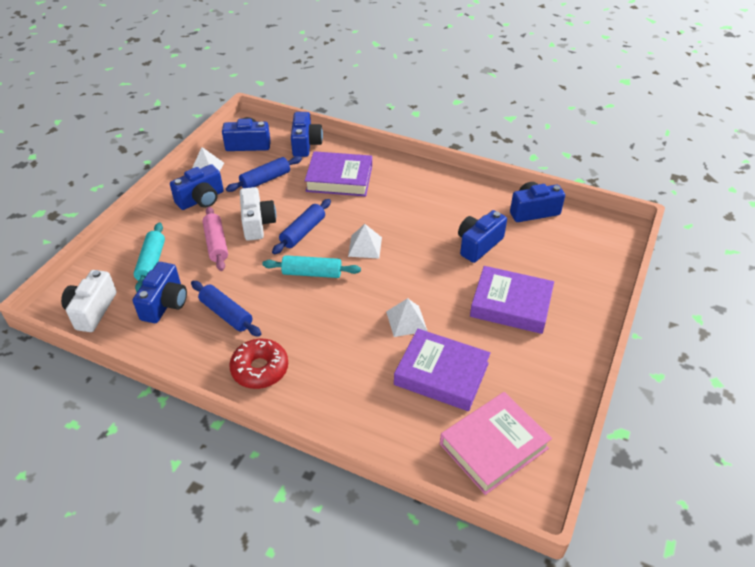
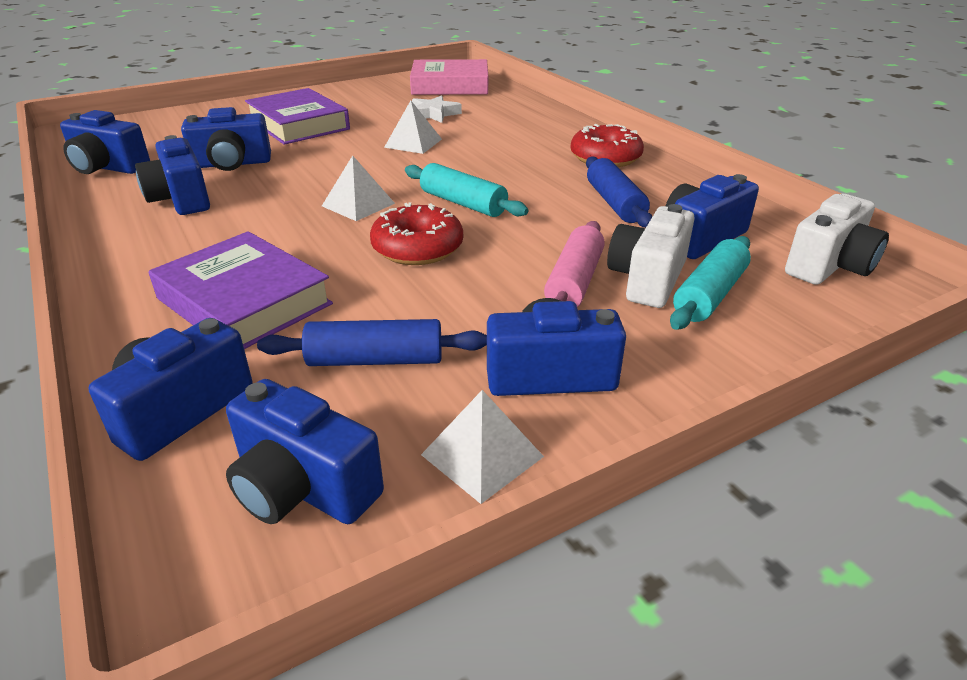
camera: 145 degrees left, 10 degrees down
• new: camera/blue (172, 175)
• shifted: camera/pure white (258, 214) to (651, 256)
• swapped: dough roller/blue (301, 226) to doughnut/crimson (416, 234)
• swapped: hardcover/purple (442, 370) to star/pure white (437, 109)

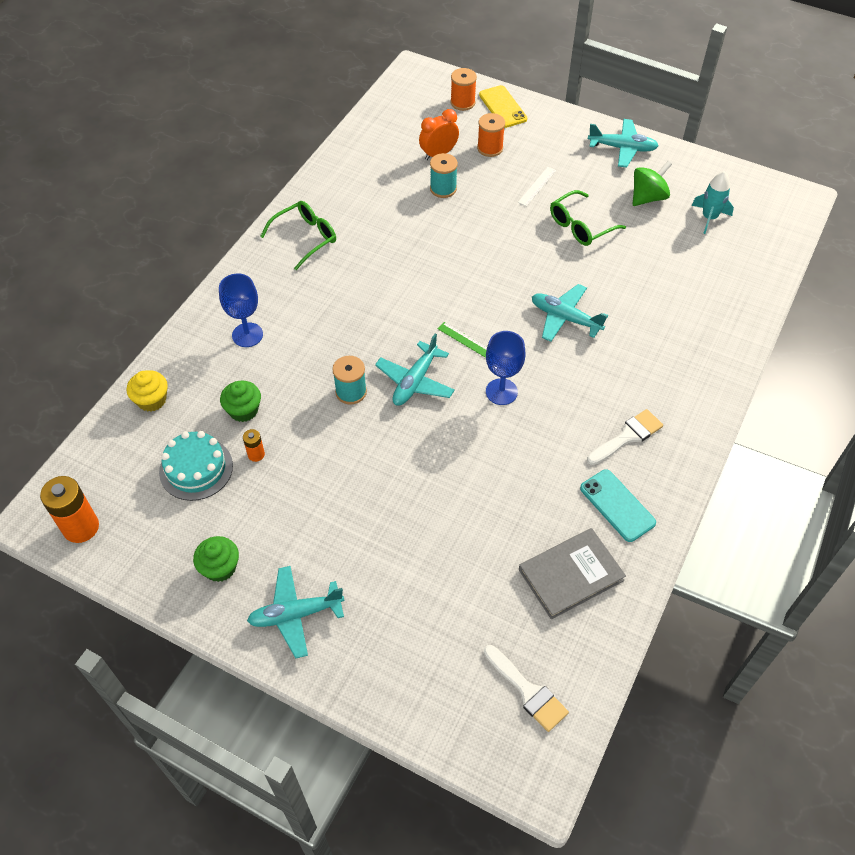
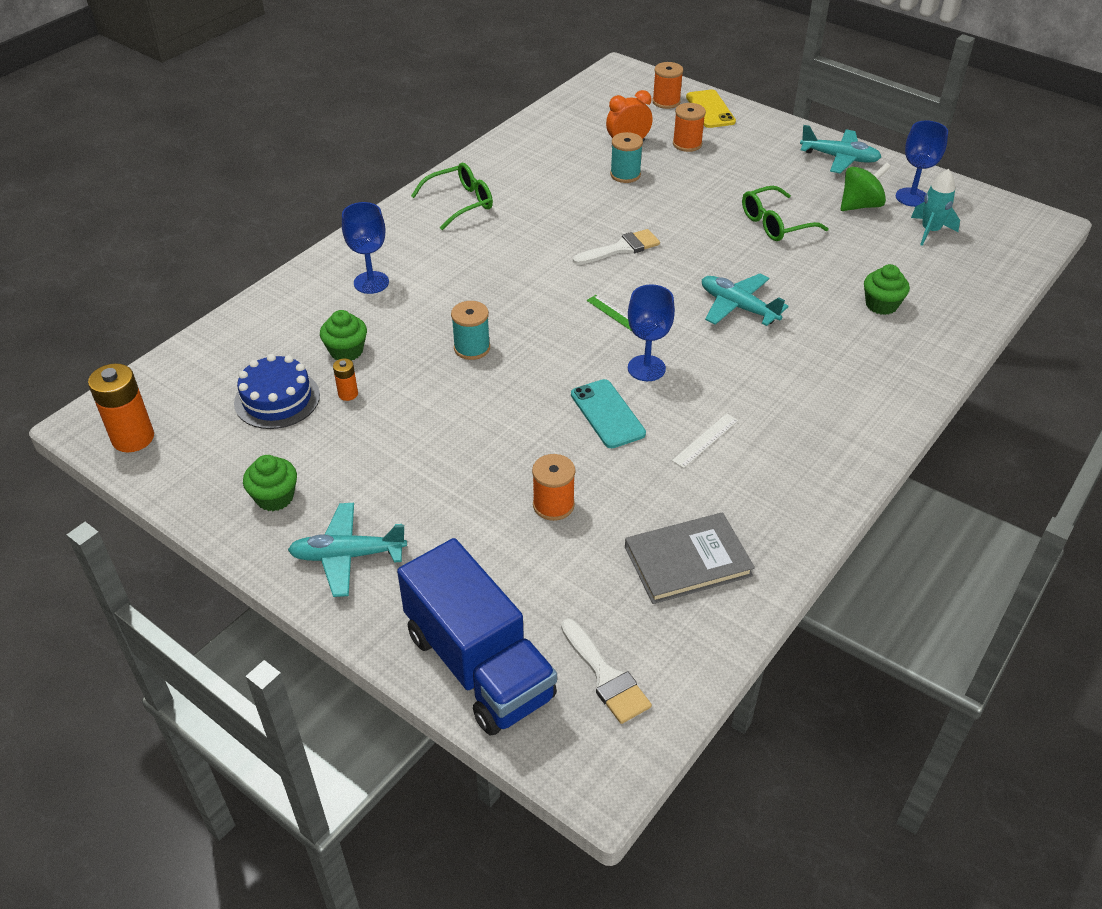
camera: 10 degrees right, 10 degrees down
• gone: fairy cake/golden (147, 391)
• gone: plane/turquoise (415, 369)
• new: lorry/blue (477, 636)
• new: reel of thread/orange-coloured (553, 487)
• new: fairy cake/emerald (887, 289)
• new: chalice/blue (922, 164)
• shifted: measuring stick/pure white (537, 186) to (705, 441)
• shifted: phone/turquoise (618, 505) to (608, 413)
• shifted: brush/pure white (625, 437) to (616, 247)
• repainted: cake/turquoise (196, 466) to cake/blue (277, 391)

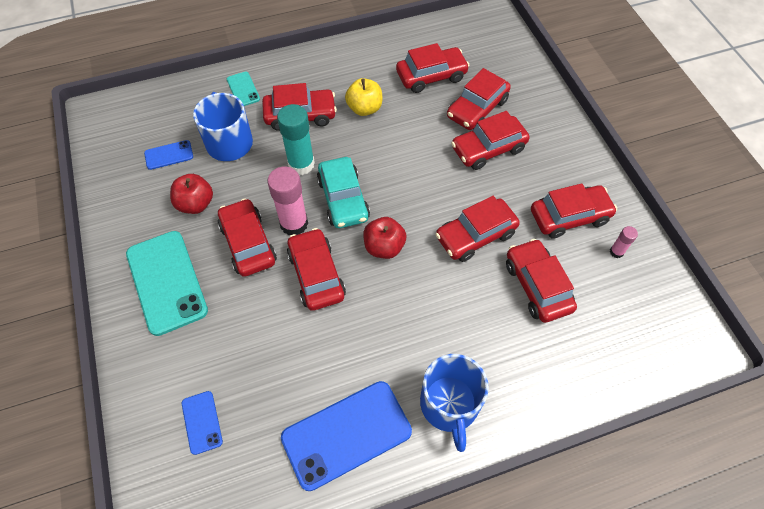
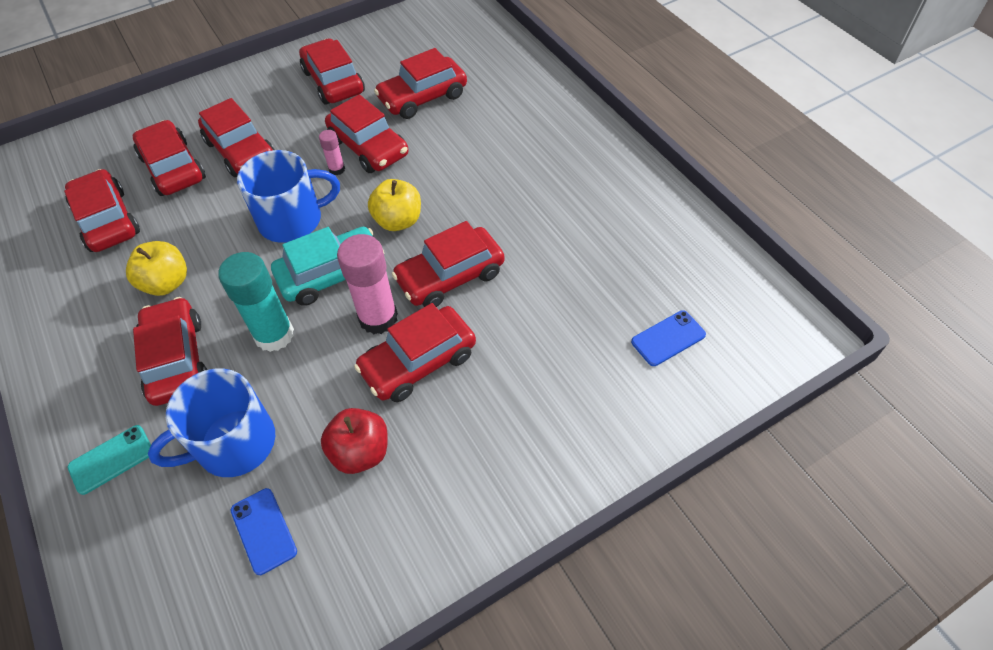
camera: 100 degrees left, 5 degrees down
• gone: phone/turquoise (167, 283)
• gone: phone/blue (346, 436)
• shifted: mug/blue (454, 403) to (288, 196)
• shifted: glue stick/rose-pink (624, 242) to (332, 152)
• repainted: toy apple/crimson (384, 238) to toy apple/golden (394, 205)
• rotated: car/crimson (479, 99) = (169, 158) 150 degrees counterclockwise

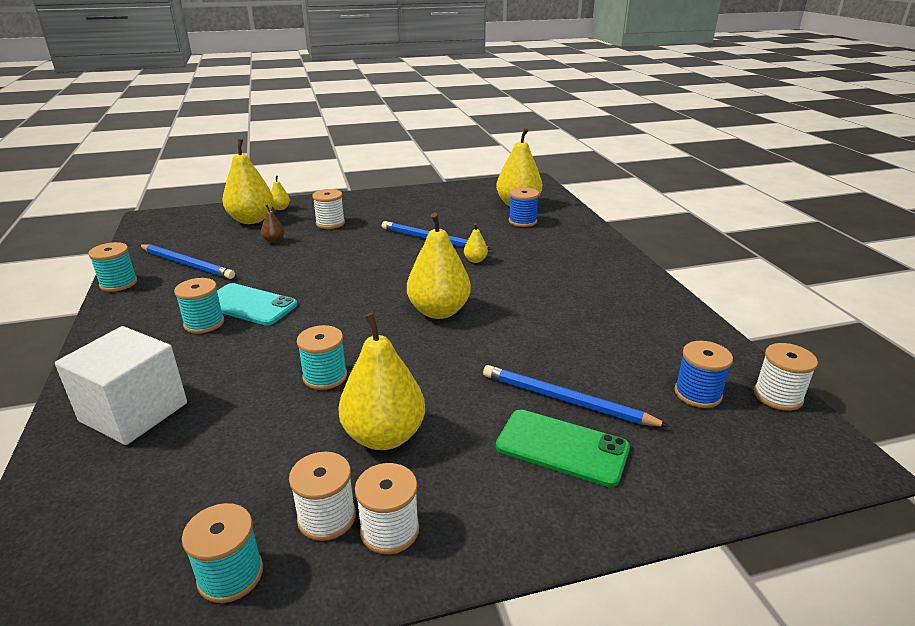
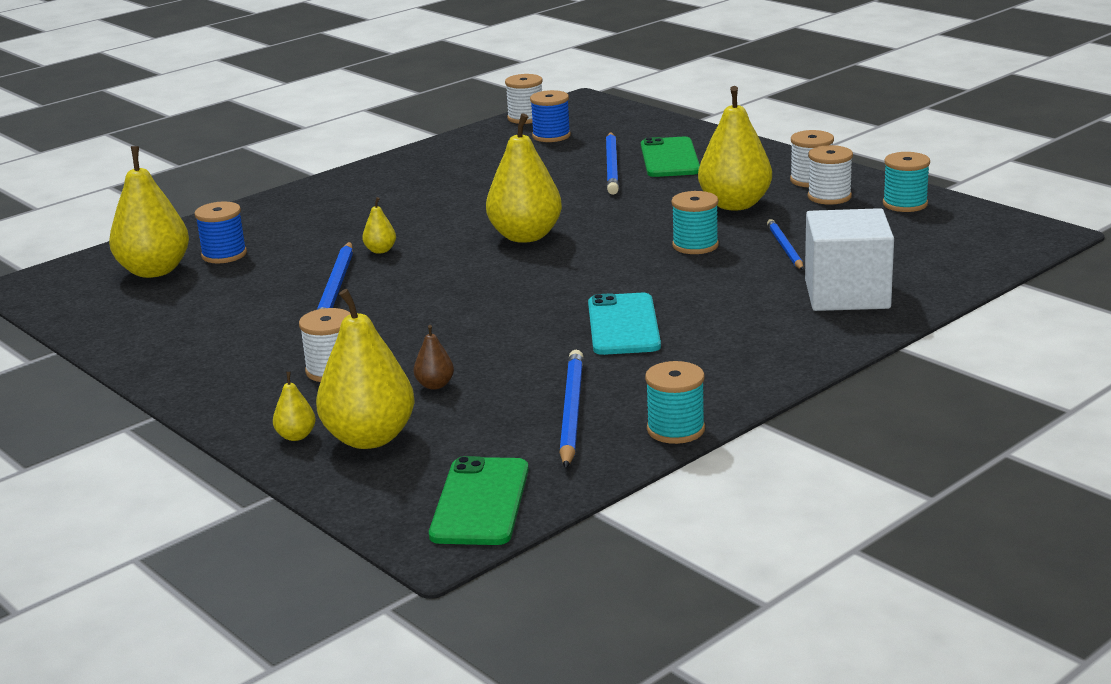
camera: 115 degrees left, 5 degrees down
• gone: reel of thread/turquoise (199, 306)
• new: phone/emerald (479, 500)
• new: wooden pencil/blue (785, 244)

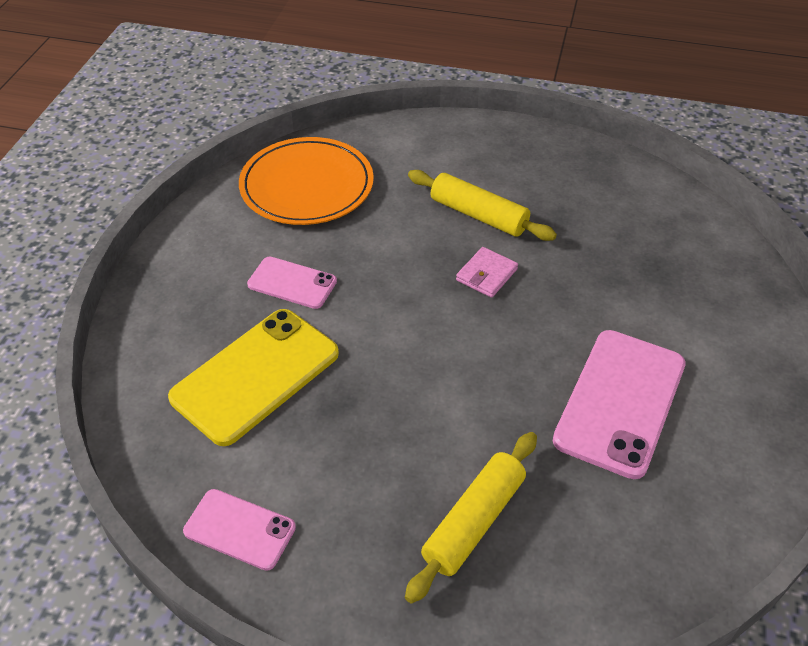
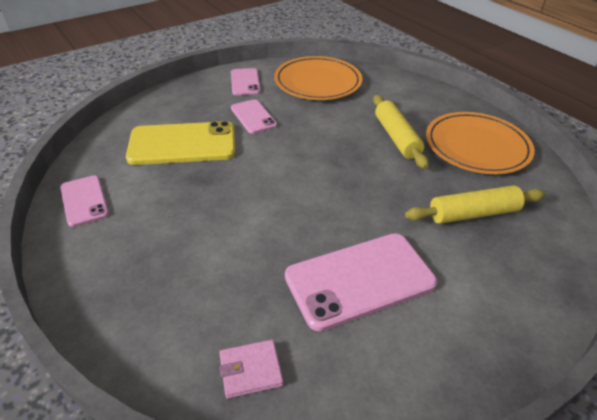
camera: 40 degrees right, 5 degrees down
• new: phone/rose-pink (246, 81)
• new: flat dish/orange-coloured (480, 143)
• shifted: dough roller/golden (471, 518) to (475, 204)
• shifted: card wallet/rose-pink (487, 272) to (251, 369)

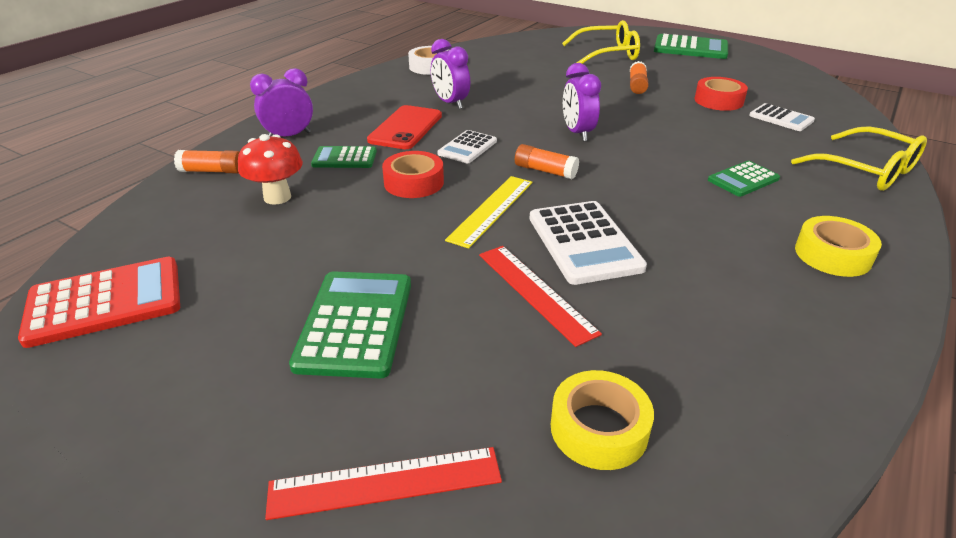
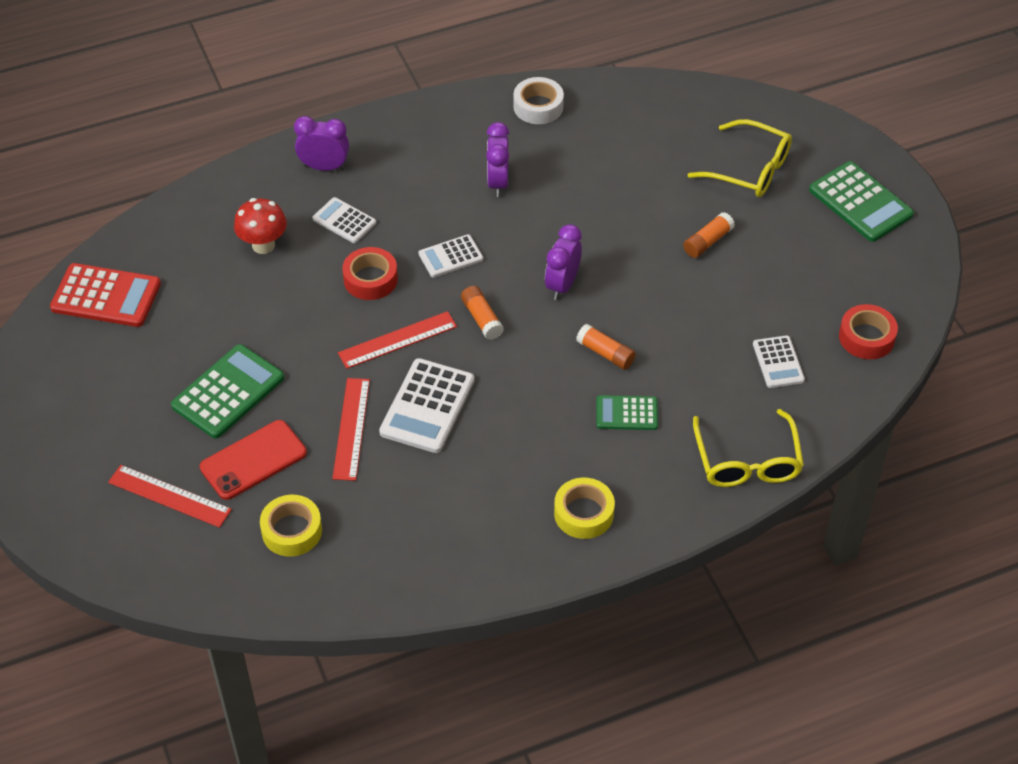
camera: 35 degrees right, 15 degrees up
• shifted: glue stick/orange-coloured (207, 162) to (606, 347)
• shifted: phone/crimson (404, 127) to (253, 460)
• shifted: roll of tape/crimson (721, 94) to (868, 331)
• repainted: adding machine/emerald (344, 157) to adding machine/pure white (344, 220)
• repainted: measuring stick/golden (488, 212) to measuring stick/crimson (397, 340)

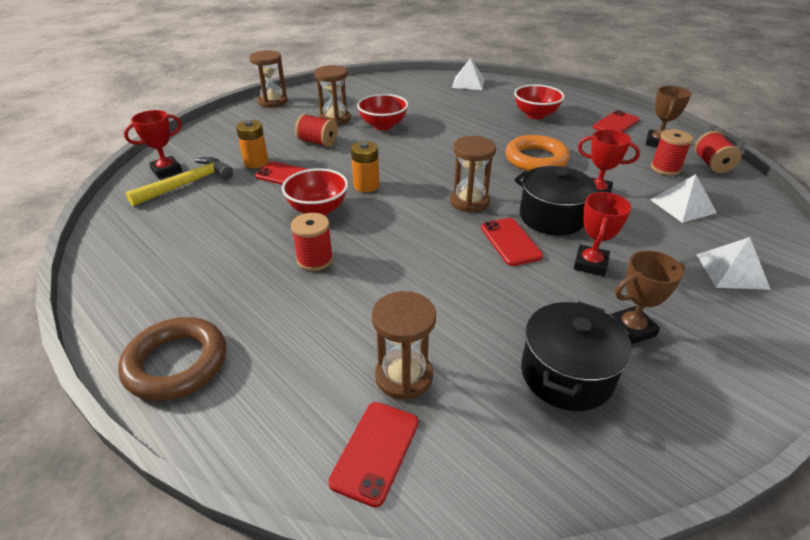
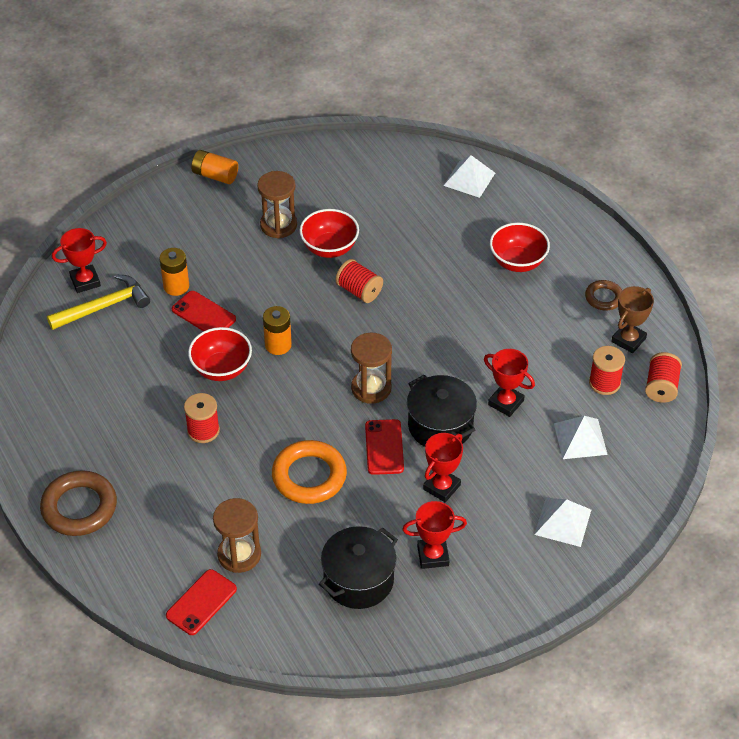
camera: 15 degrees right, 10 degrees up
• shifted: reel of thread/crimson (316, 130) to (359, 281)
• shifted: torus/orange-coloured (537, 153) to (309, 472)
• swapped: sand timer/dark brown (268, 79) to battery/orange-coloured (214, 167)
• swapped: phone/crimson (616, 121) to torus/dark brown (603, 295)
• repainted: trophy/dark brown (647, 297) to trophy/crimson (434, 535)

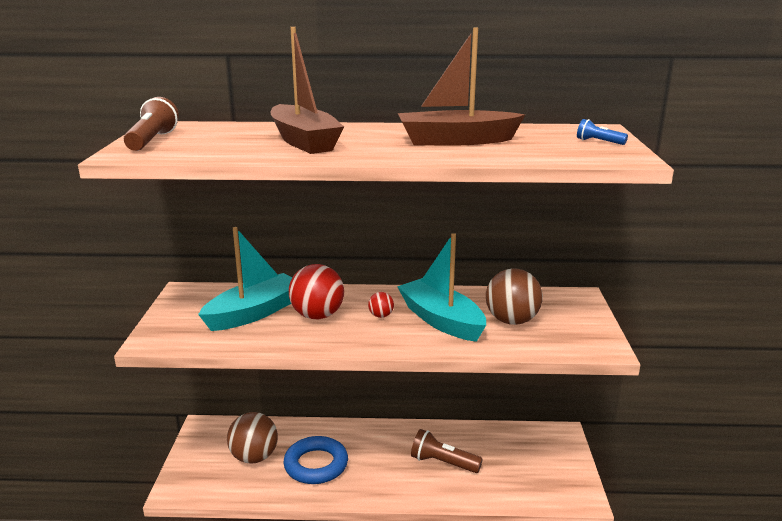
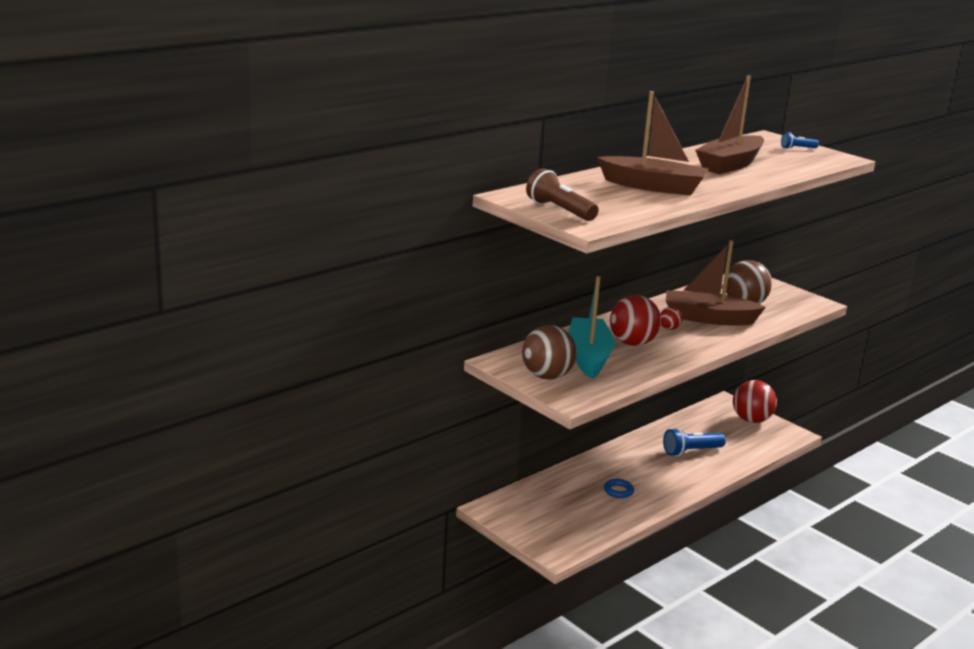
camera: 45 degrees left, 0 degrees up
• new: ball/crimson (755, 401)
• shifted: ball/dark brown (252, 438) to (549, 352)
• repainted: sailboat/turquoise (441, 287) to sailboat/dark brown (716, 282)
• repainted: pocket torch/dark brown (447, 451) to pocket torch/blue (694, 442)
• scaled: torus/blue (316, 460) = (619, 488) x0.49

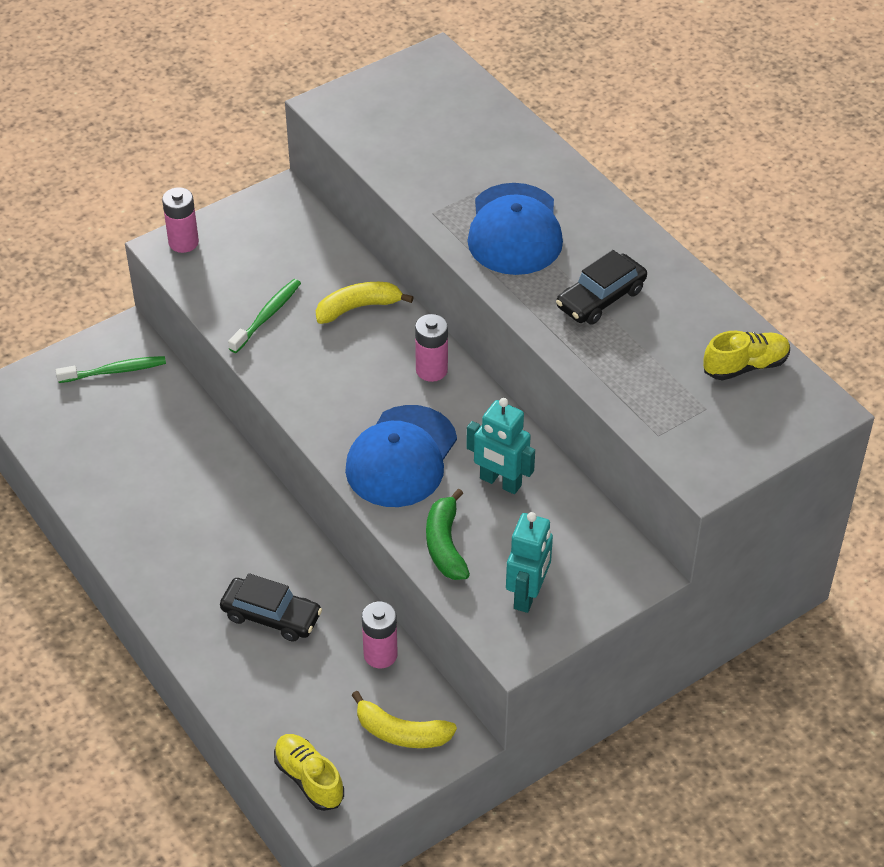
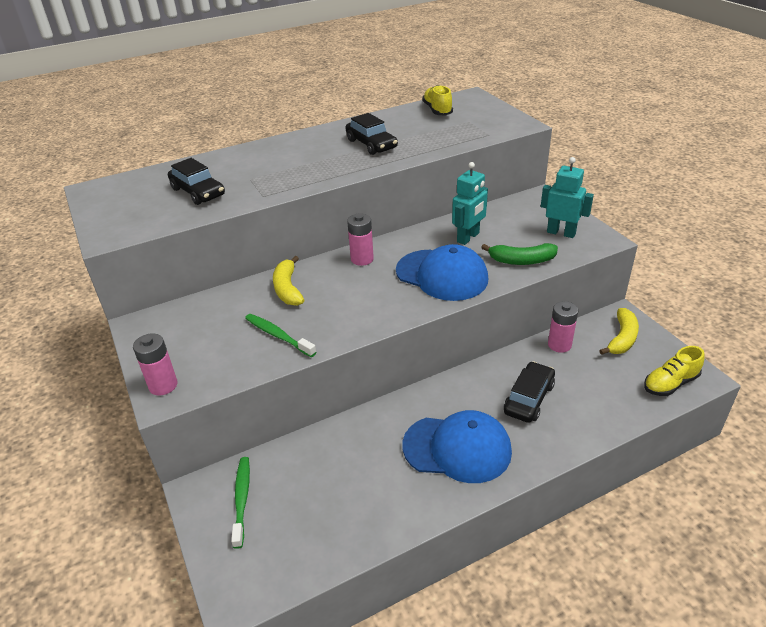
camera: 80 degrees left, 10 degrees down
• new: car/black (196, 181)
• shifted: peaked cap/blue (515, 229) to (457, 446)

